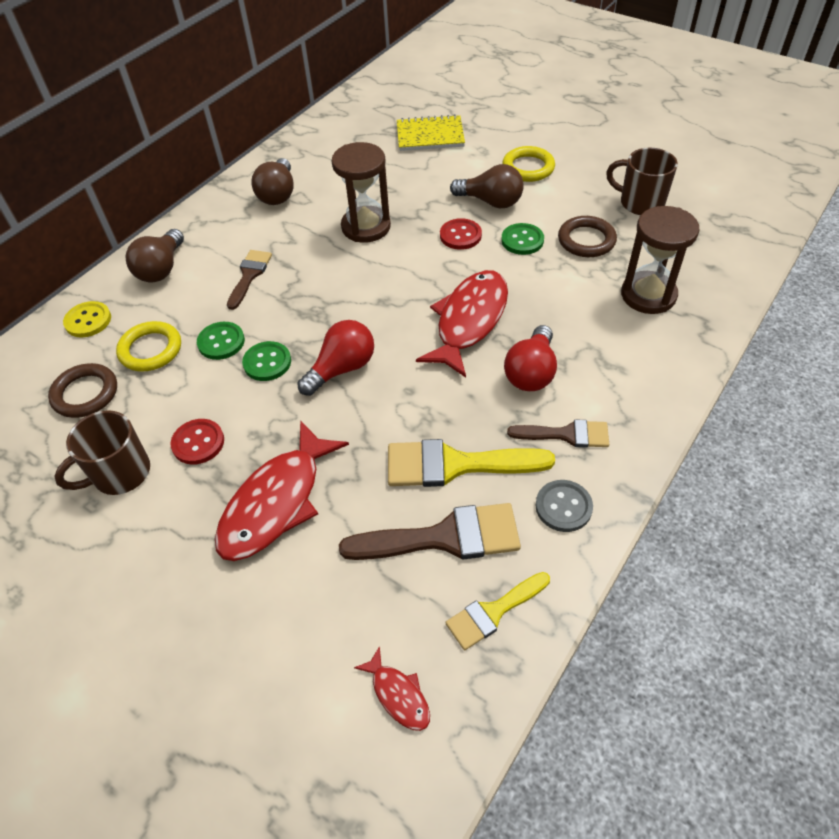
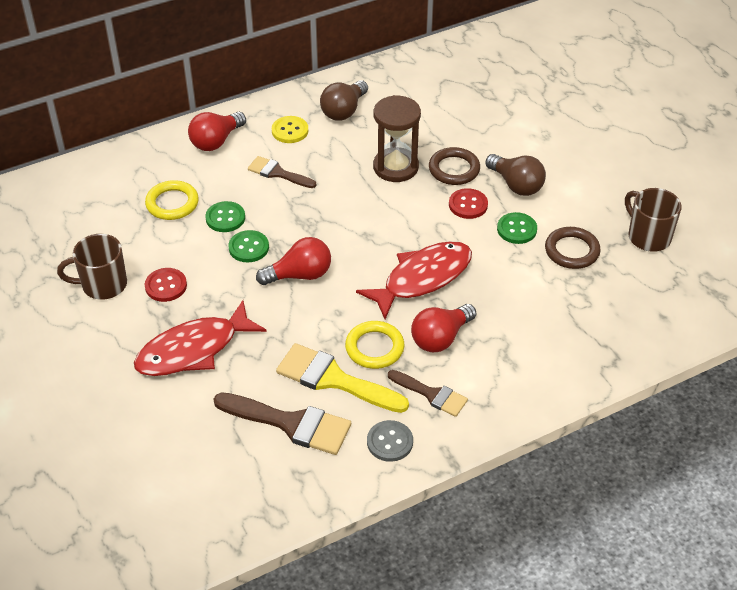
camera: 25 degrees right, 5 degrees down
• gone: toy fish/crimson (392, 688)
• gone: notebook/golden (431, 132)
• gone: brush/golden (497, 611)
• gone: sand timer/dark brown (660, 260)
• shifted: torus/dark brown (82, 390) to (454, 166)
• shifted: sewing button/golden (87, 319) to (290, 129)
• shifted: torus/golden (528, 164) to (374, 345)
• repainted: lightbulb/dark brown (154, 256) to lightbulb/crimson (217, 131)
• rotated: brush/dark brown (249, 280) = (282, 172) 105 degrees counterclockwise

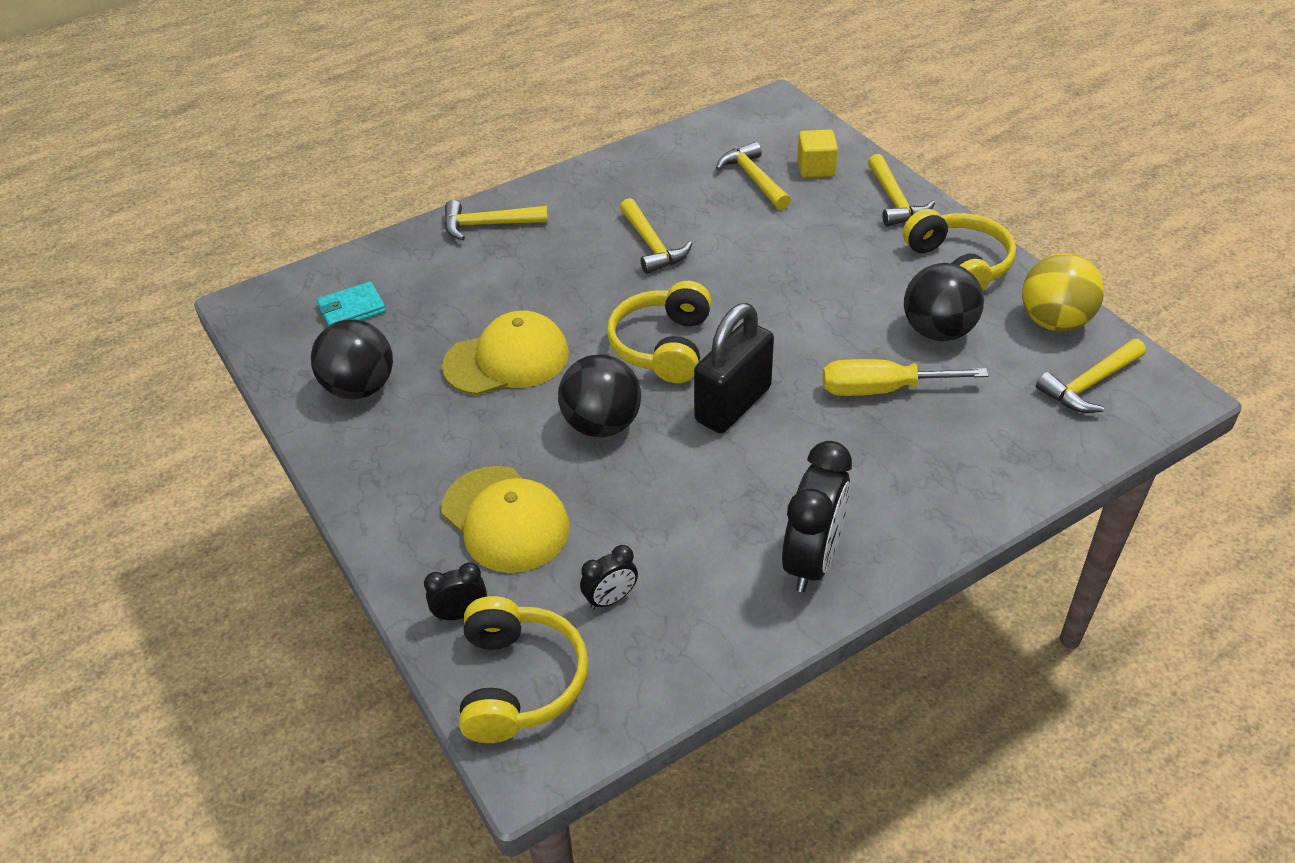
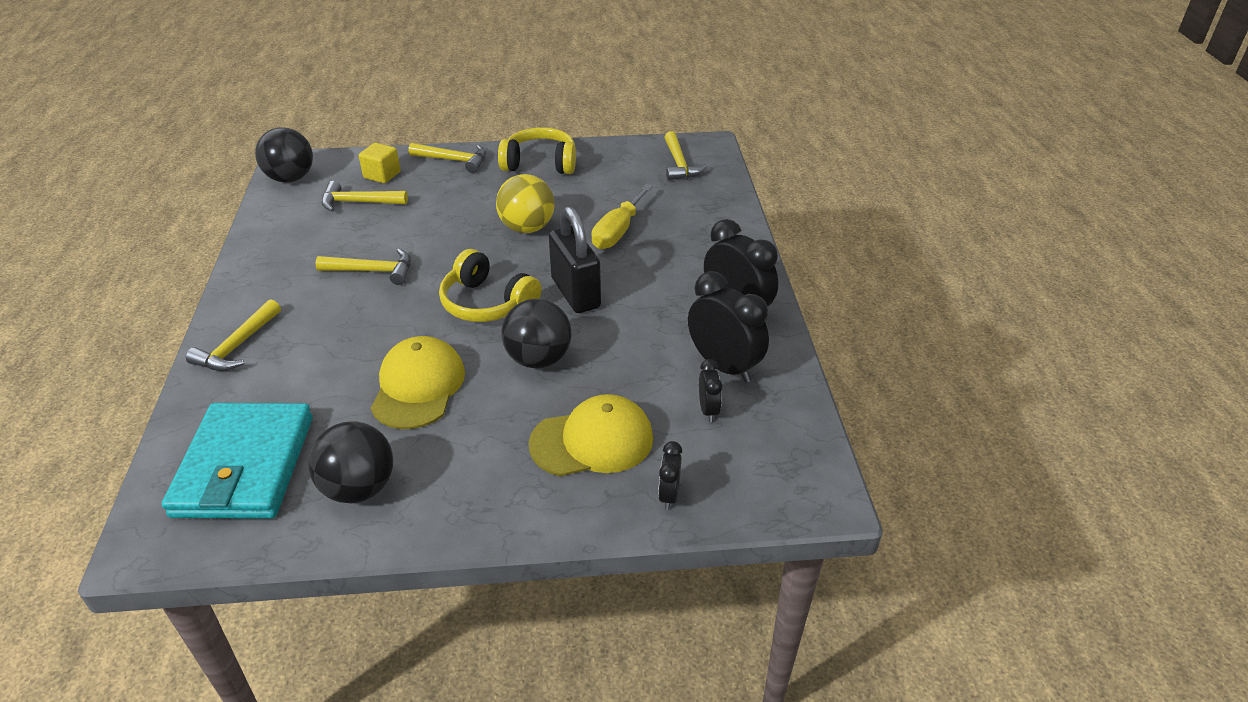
camera: 65 degrees left, 5 degrees down
• gone: over-ear headphones/golden (523, 669)
• new: alarm clock/black (728, 327)
• shifted: ball/black (944, 302) to (284, 155)
• shifted: ball/golden (1063, 292) to (525, 203)
• scaled: card wallet/turquoise (351, 303) = (237, 461) x2.22

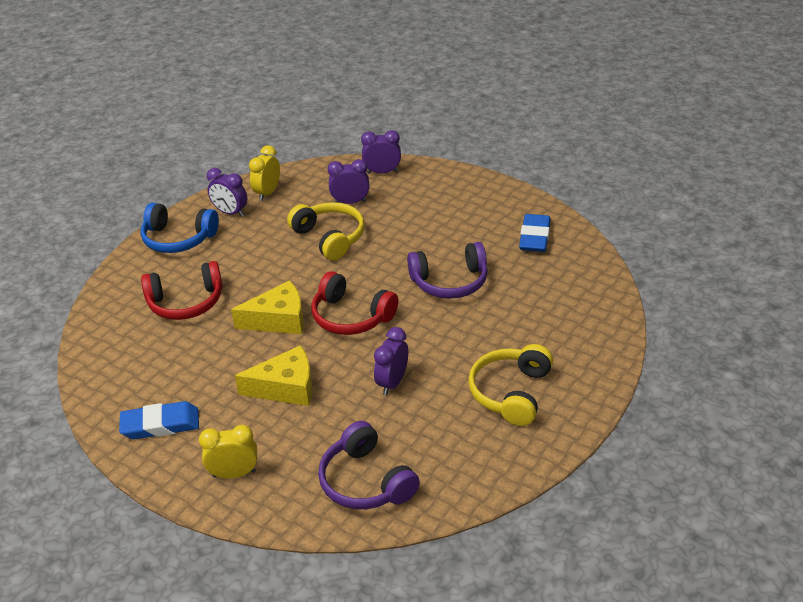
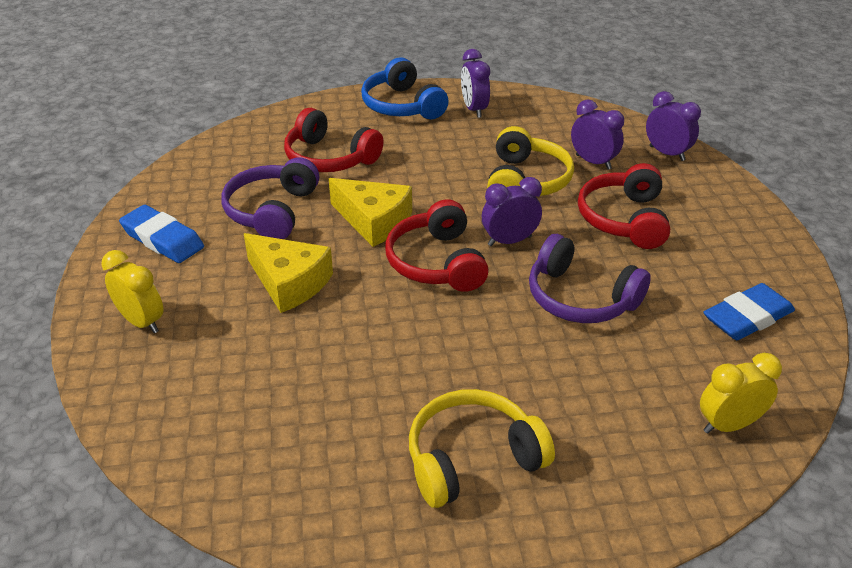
camera: 45 degrees right, 0 degrees up
• new: over-ear headphones/crimson (624, 206)
• shifted: alarm clock/golden (264, 173) to (741, 393)
• shifted: over-ear headphones/purple (369, 465) to (270, 198)
• shifted: alarm clock/purple (391, 361) to (512, 211)

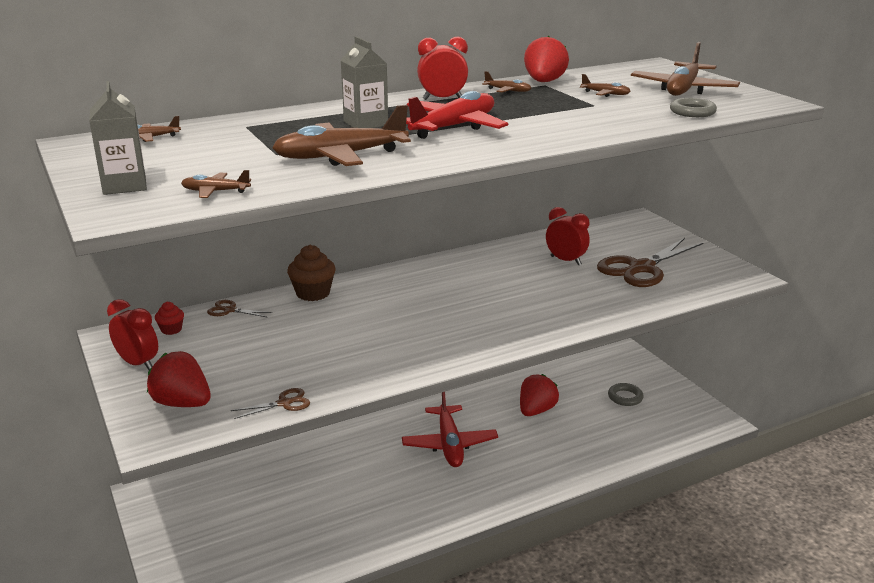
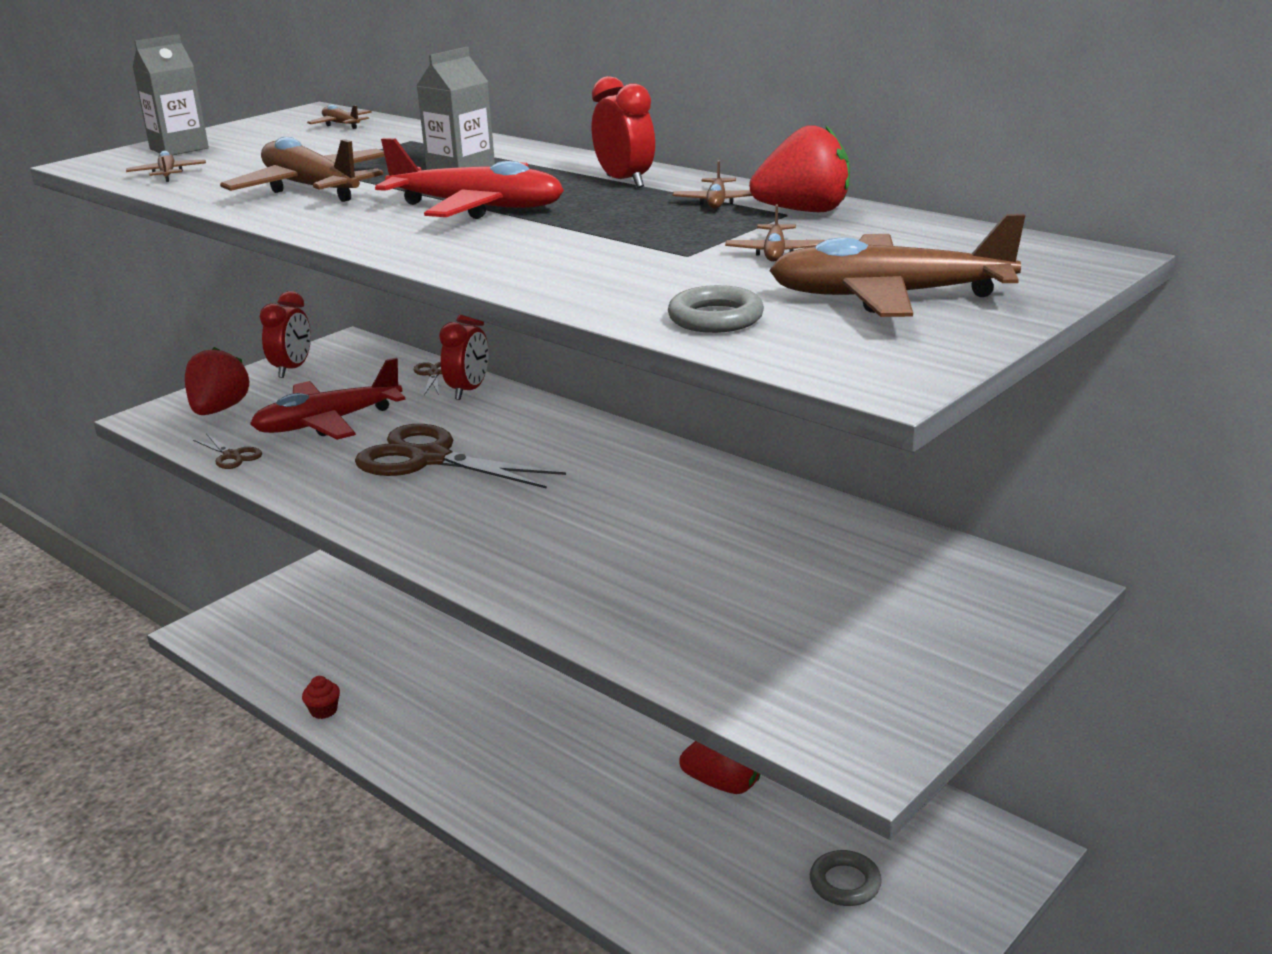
camera: 70 degrees right, 0 degrees up
• gone: fairy cake/dark brown (311, 273)
• shifted: fairy cake/crimson (169, 318) to (321, 697)
• shifted: plane/crimson (450, 429) to (327, 398)
• shifted: alarm clock/crimson (568, 236) to (464, 357)
• shifted: pair of scissors/dark brown (650, 262) to (460, 456)

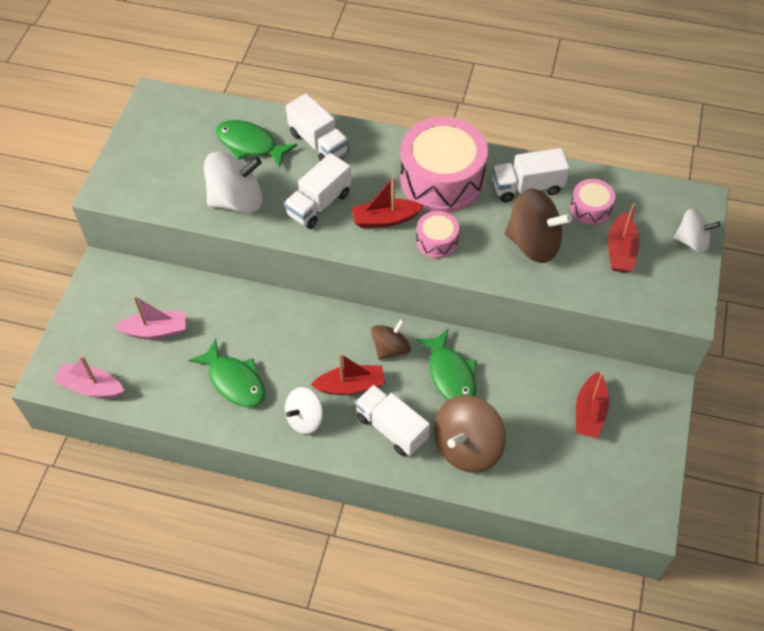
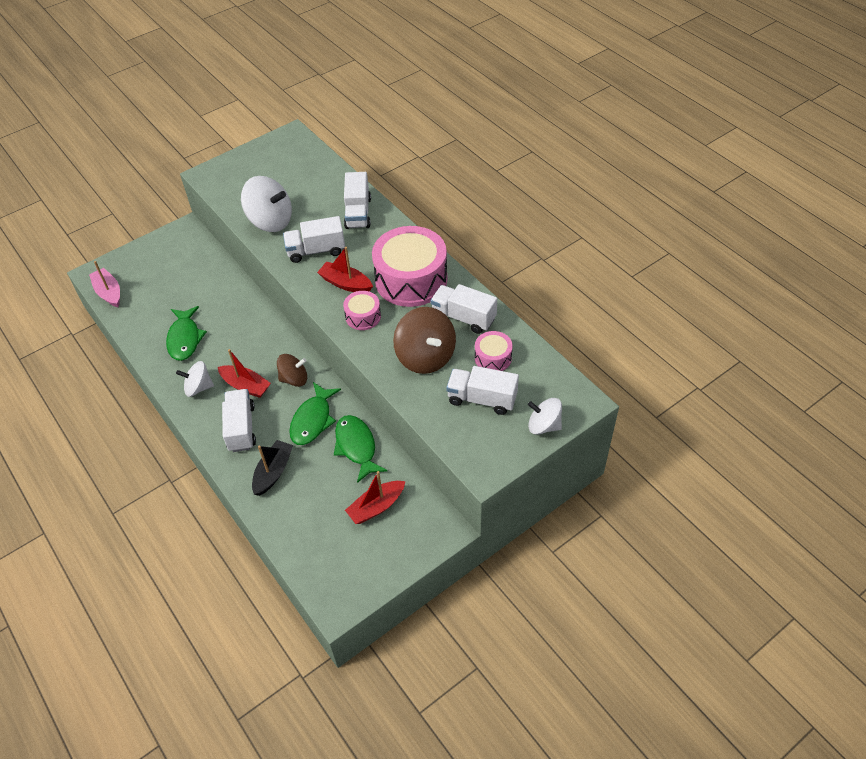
camera: 40 degrees right, 5 degrees down
• gone: sailboat/rose-pink (150, 317)
• shifted: toy fish/emerald (256, 144) to (360, 449)
• swapped: whirligig/dark brown (470, 434) to sailboat/black (272, 468)
• swapped: sailboat/crimson (624, 238) to lorry/pure white (482, 390)
• rotated: whirligig/pure white (697, 230) = (545, 416) 150 degrees clockwise

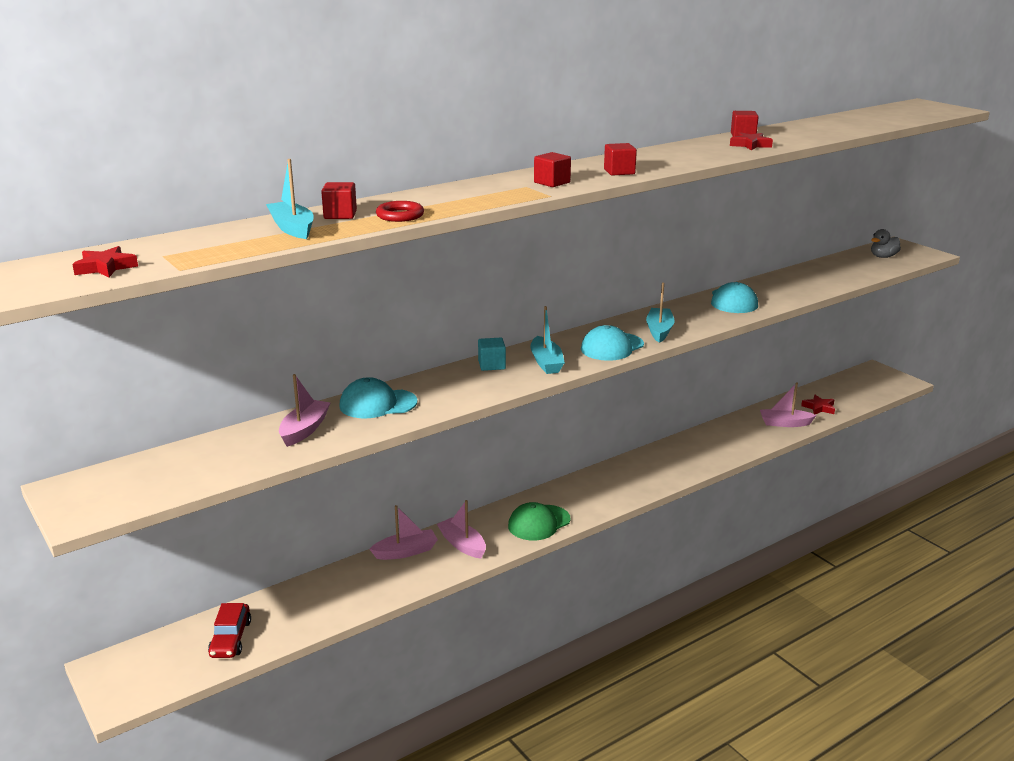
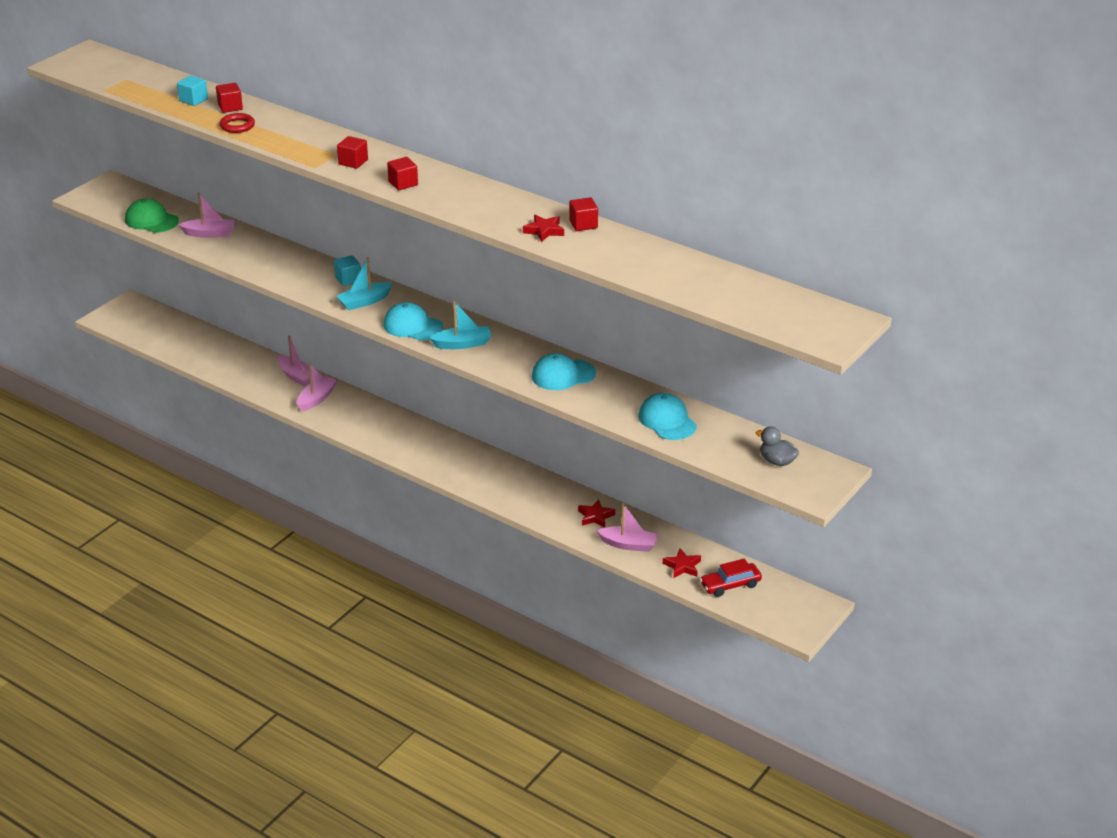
camera: 70 degrees right, 10 degrees up
• shifted: star/crimson (105, 262) to (596, 513)
• shifted: car/crimson (229, 630) to (731, 578)
• shifted: peaked cap/turquoise (378, 397) to (667, 416)
• shifted: peaked cap/emerald (539, 521) to (152, 216)
• swapped: sailboat/turquoise (290, 199) to solid cube/turquoise (192, 90)
• rotated: sailboat/rose-pink (788, 404) = (627, 527) 120 degrees clockwise

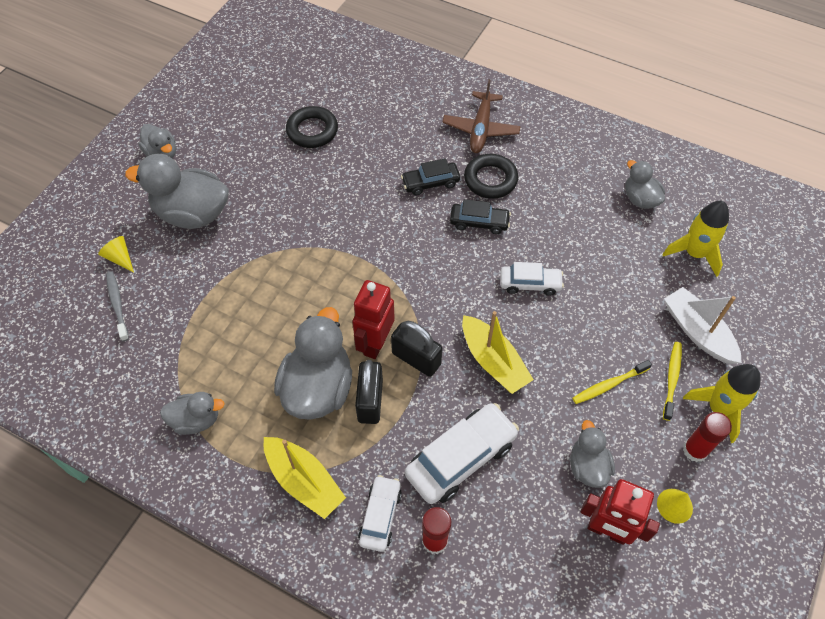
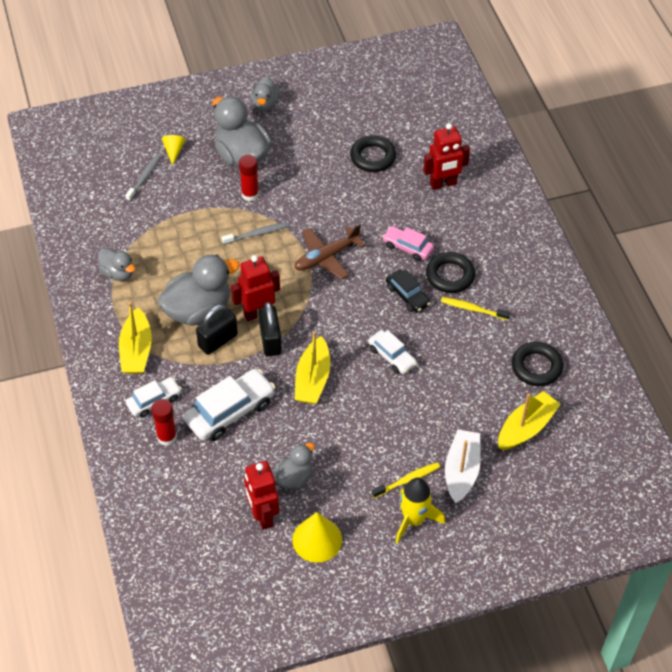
camera: 45 degrees right, 5 degrees down
• new: toothbrush/gray (254, 233)
• new: robot/crimson (446, 156)
• shifted: plane/dark brown (481, 116) to (330, 251)
• shifted: toothbrush/golden (612, 382) to (475, 308)
• shifted: glue stick/crimson (707, 437) to (249, 178)
• swapped: duck/gray (645, 184) to torus/black (537, 364)
• swapped: spaceship/golden (695, 239) to sailboat/golden (529, 420)
• repainted: car/black (430, 176) to car/rose-pink (408, 243)
• rotated: car/pure white (462, 453) = (229, 405) 45 degrees counterclockwise
• scaled: cone/golden (675, 506) = (317, 537) x1.73

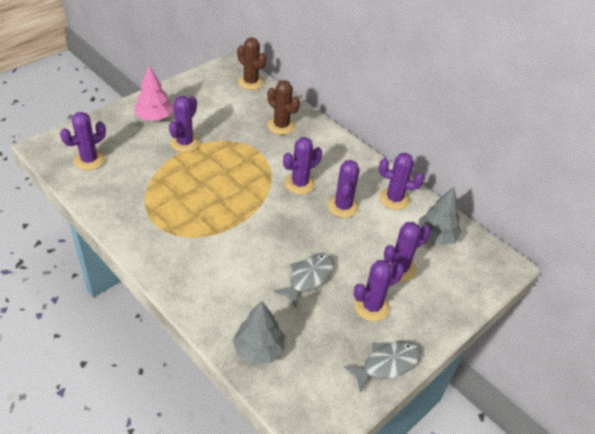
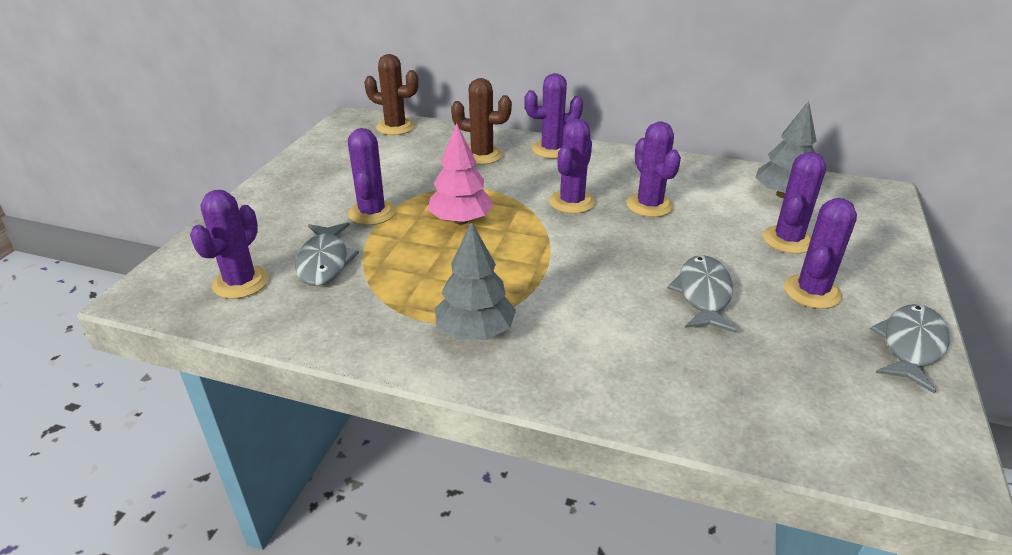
camera: 25 degrees left, 10 degrees down
• new: toy fish/gray (327, 254)
• shifted: toy tree/rose-pink (154, 93) to (461, 173)
• shifted: toy tree/gray (259, 333) to (475, 281)
• shifted: prickly plant/purple (401, 181) to (553, 116)

